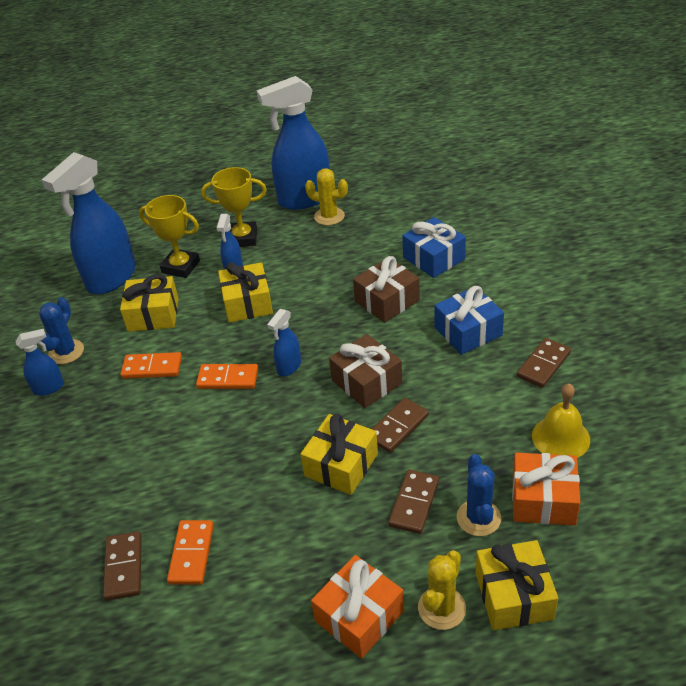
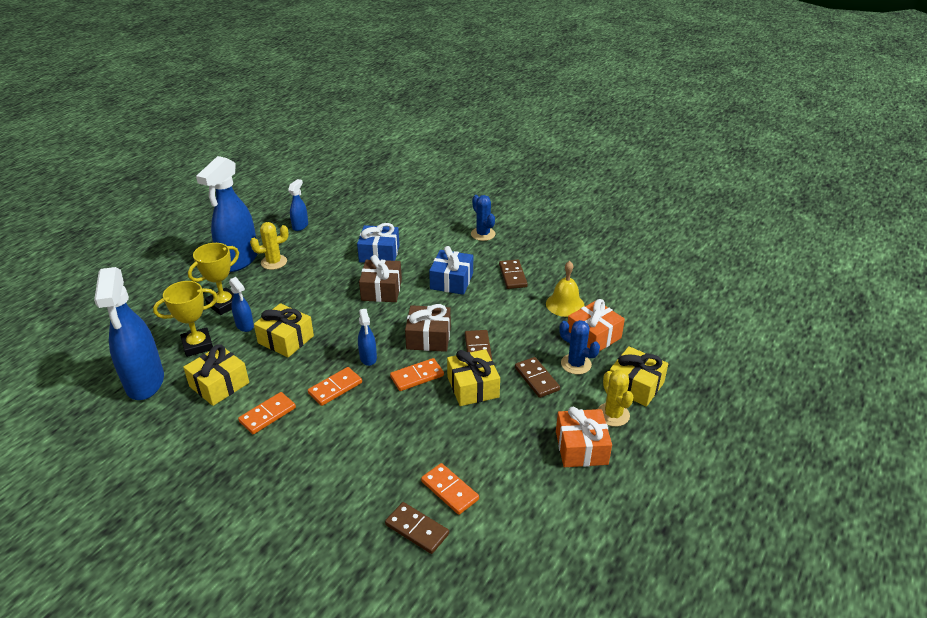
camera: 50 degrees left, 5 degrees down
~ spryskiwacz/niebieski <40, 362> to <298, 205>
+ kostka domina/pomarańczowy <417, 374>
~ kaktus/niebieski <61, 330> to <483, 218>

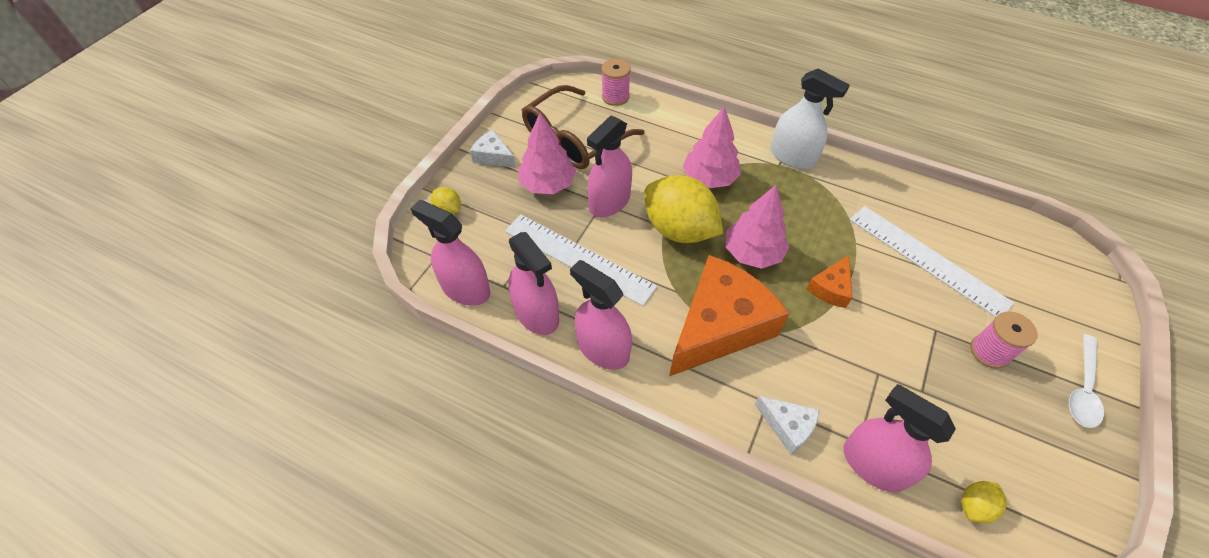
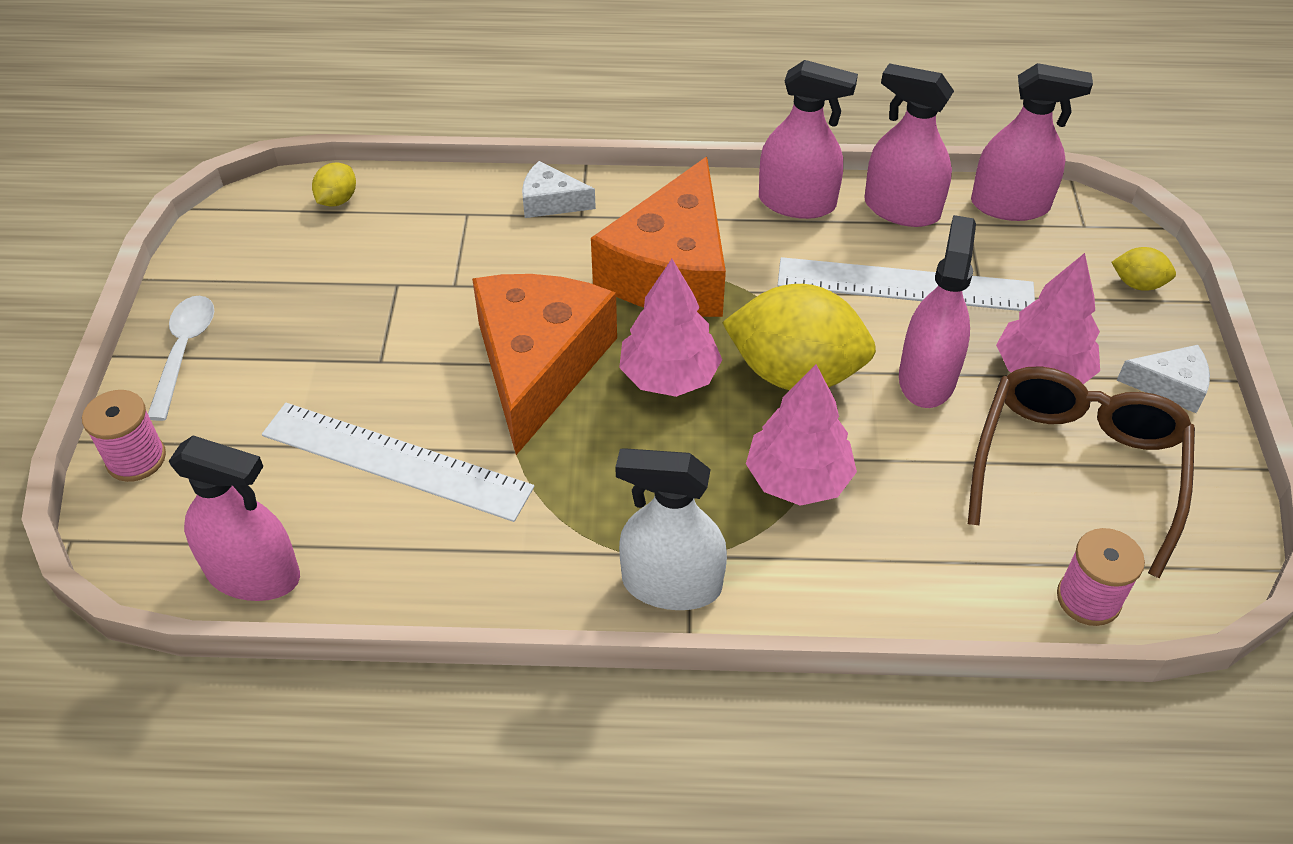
camera: 155 degrees right, 5 degrees down
~ szpulka/różowy <1003, 340> to <124, 436>
~ spryskiwacz/różowy <899, 438> to <234, 518>
~ ser/pomarańczowy <829, 281> = <544, 364> x2.23

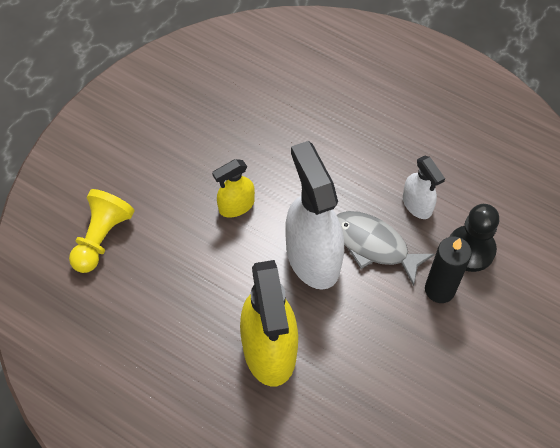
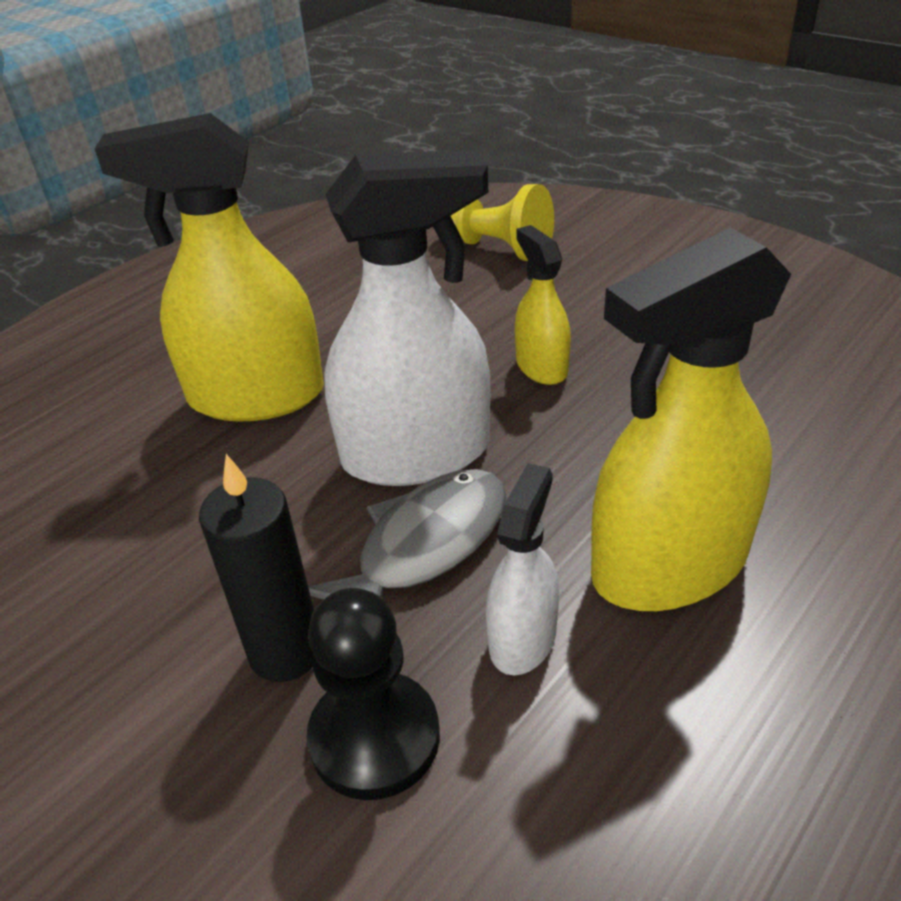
camera: 100 degrees right, 20 degrees down
~ spryskiwacz/biały <424, 187> = <522, 569> 135 degrees clockwise
+ spryskiwacz/żółty <691, 419>

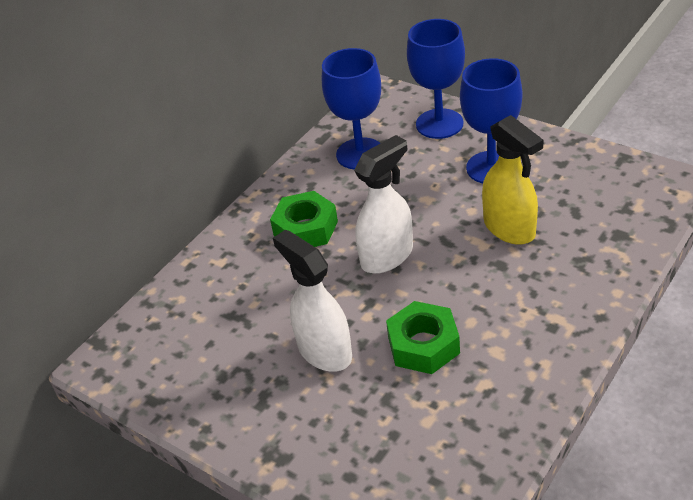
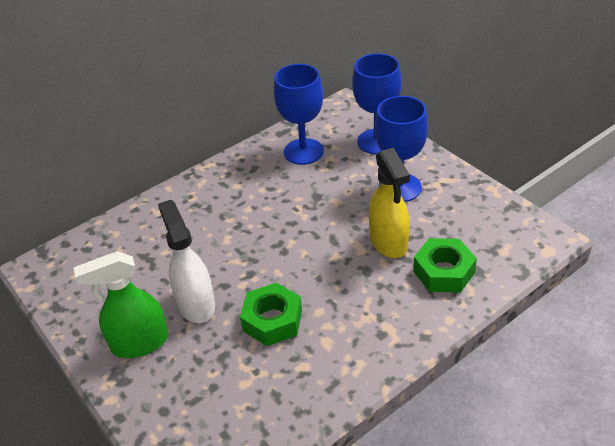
camera: 15 degrees right, 0 degrees up
+ spryskiwacz/zielony <121, 304>
~ nakrętka/zielony <304, 219> to <445, 265>
- spryskiwacz/biały <383, 204>

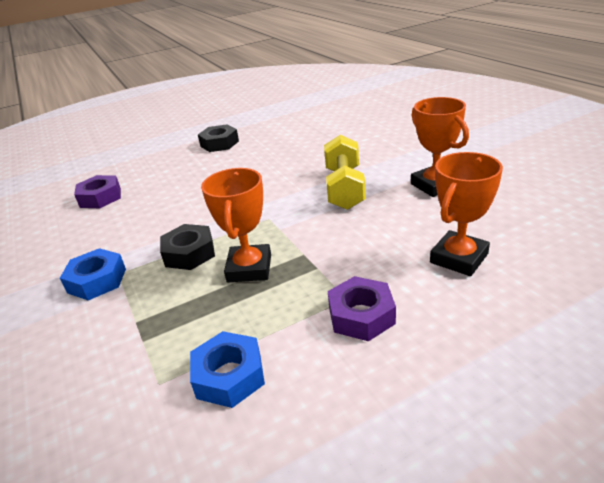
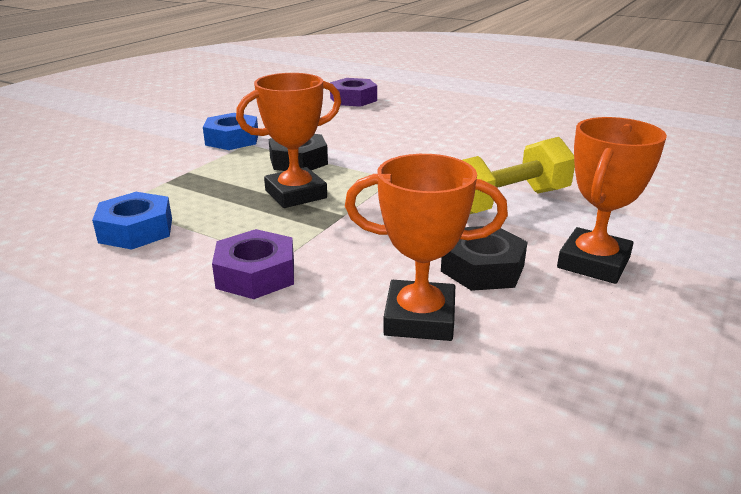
camera: 55 degrees right, 5 degrees down
~ nakrętka/czarny <218, 138> to <484, 258>

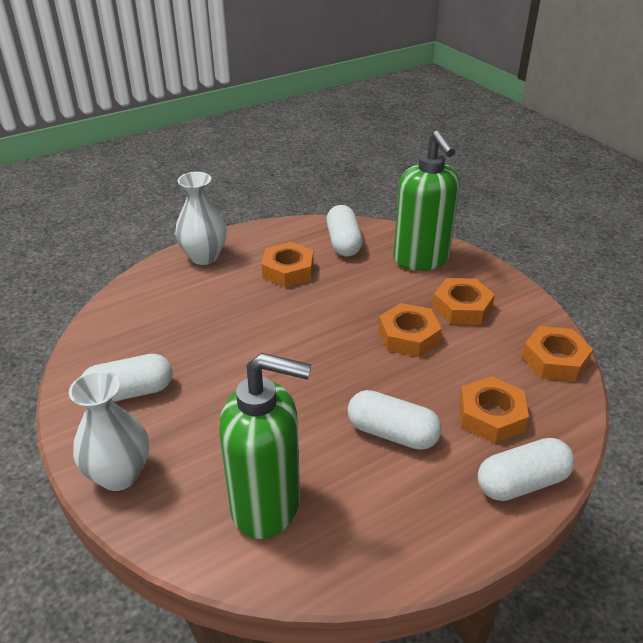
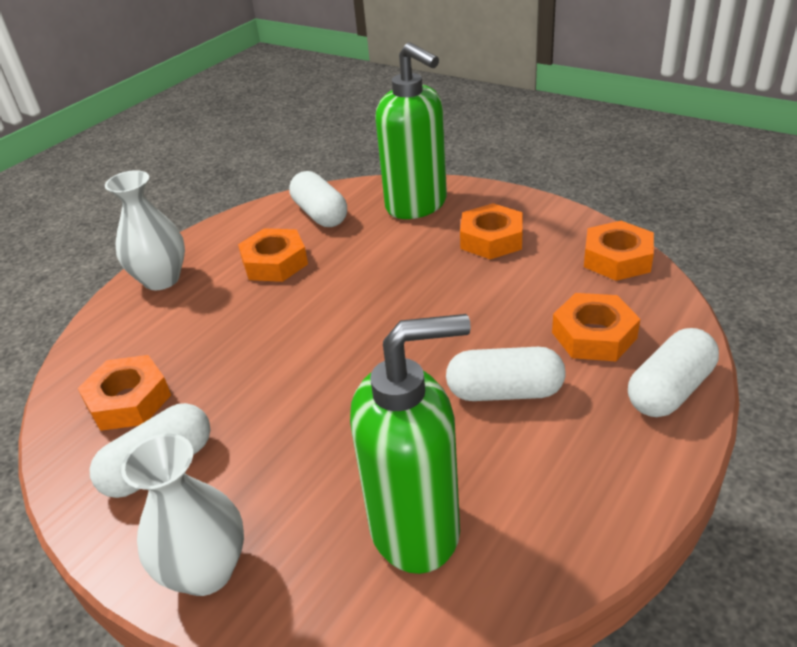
camera: 20 degrees left, 0 degrees up
~ nakrętka/pomarańczowy <410, 330> to <124, 393>

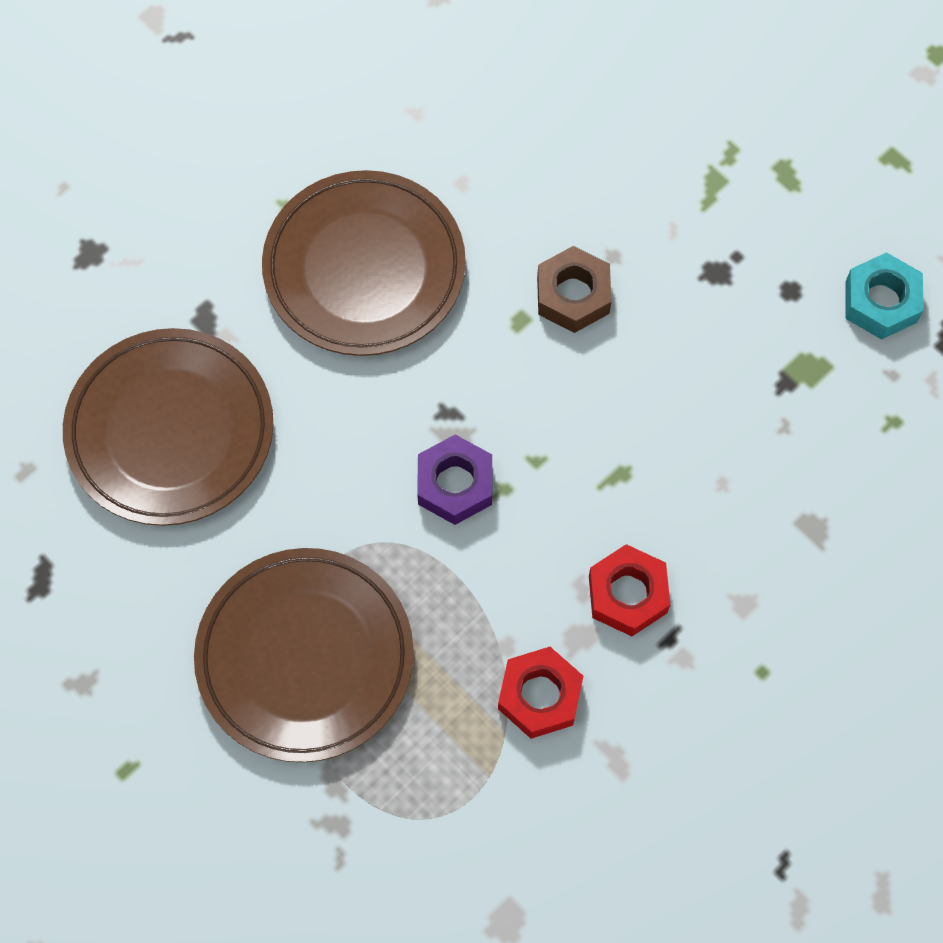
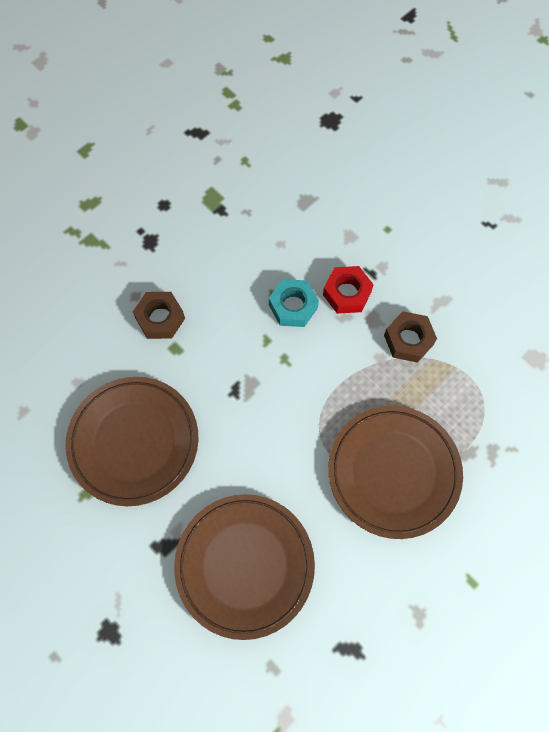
camera: 90 degrees left, 0 degrees up
~ nakrętka/turkusowy <884, 296> to <294, 303>
~ nakrętka/czerwony <540, 693> to nakrętka/brązowy <410, 337>
- nakrętka/fioletowy <454, 479>

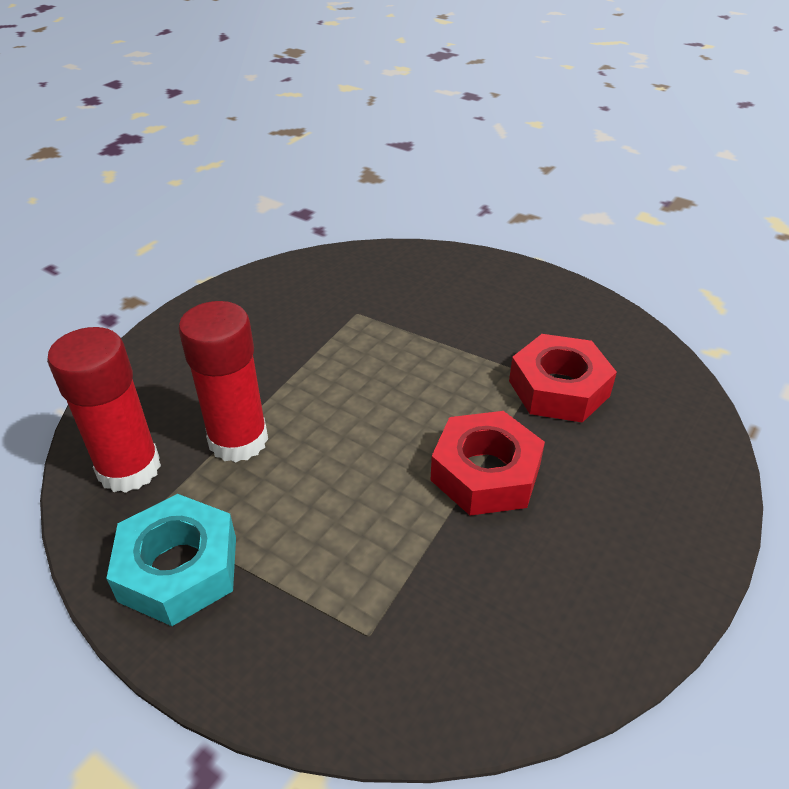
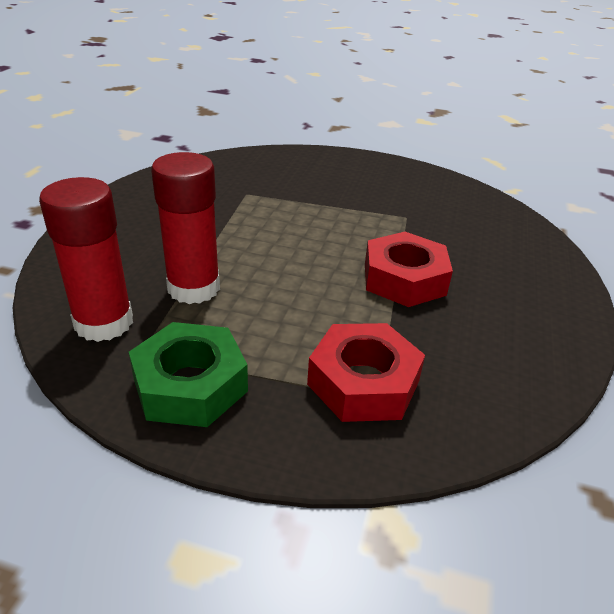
camera: 20 degrees left, 5 degrees down
~ nakrętka/turkusowy <171, 560> to nakrętka/zielony <188, 374>
~ nakrętka/czerwony <563, 378> to <366, 372>

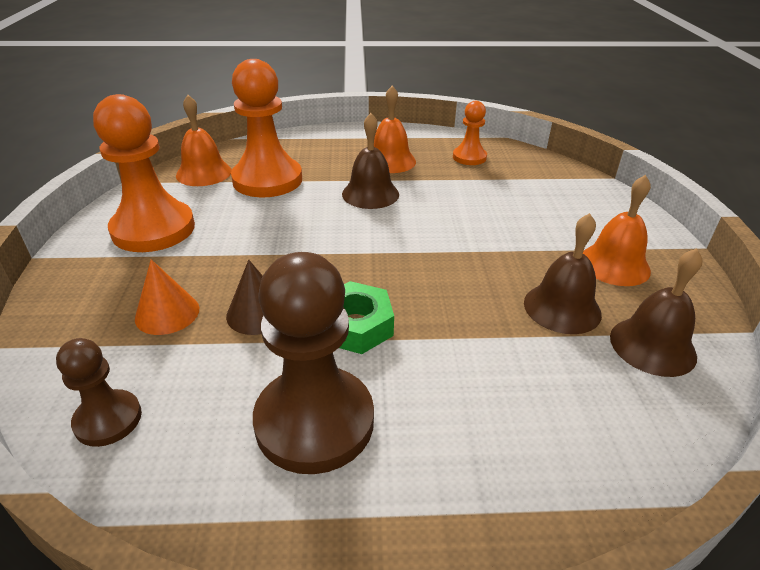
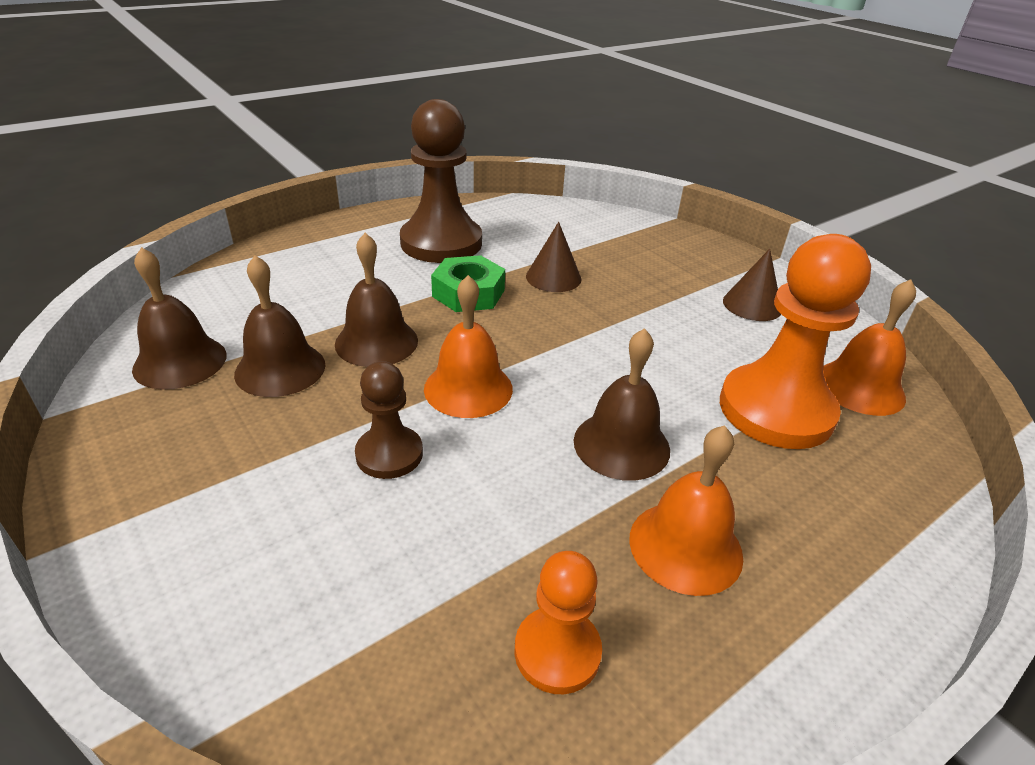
camera: 145 degrees right, 0 degrees up
+ dzwonek/brązowy <376, 300>
~ pionek/brązowy <99, 392> to <389, 420>
~ dzwonek/pomarańczowy <617, 230> to <468, 346>
~ pionek/pomarańczowy <144, 173> to stożek/brązowy <752, 285>
- stożek/pomarańczowy <167, 297>

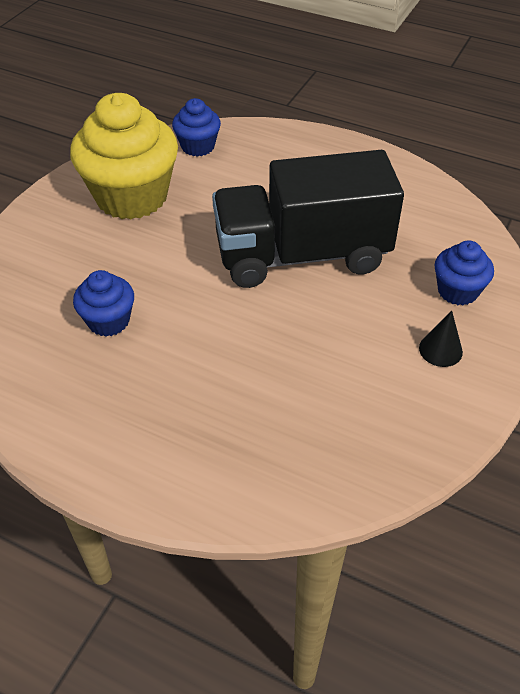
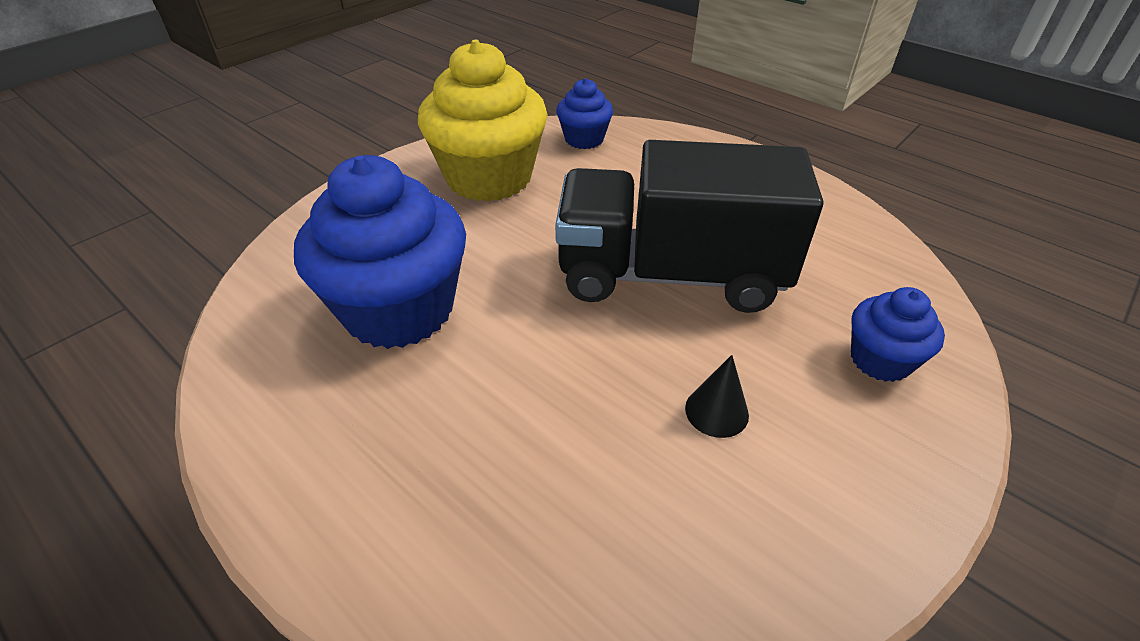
camera: 15 degrees right, 5 degrees down
~ muffinka/niebieski <103, 303> = <380, 252> x2.00
~ stożek/czarny <441, 339> to <717, 396>

